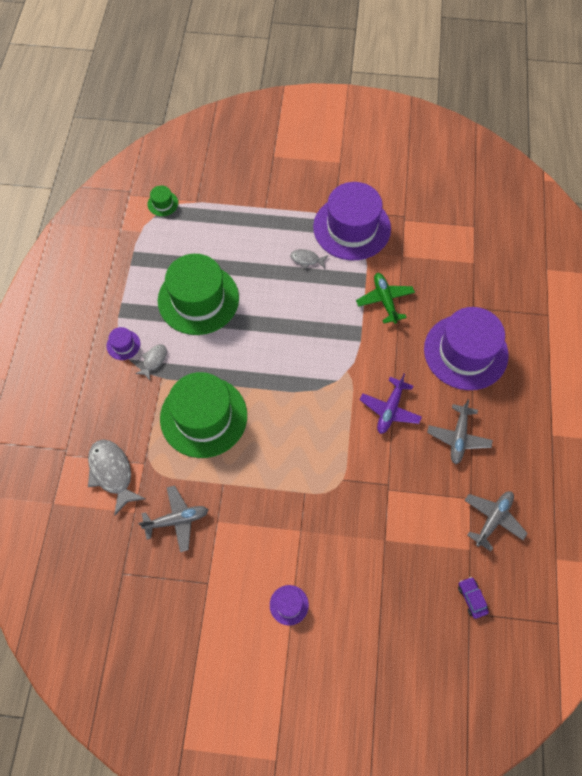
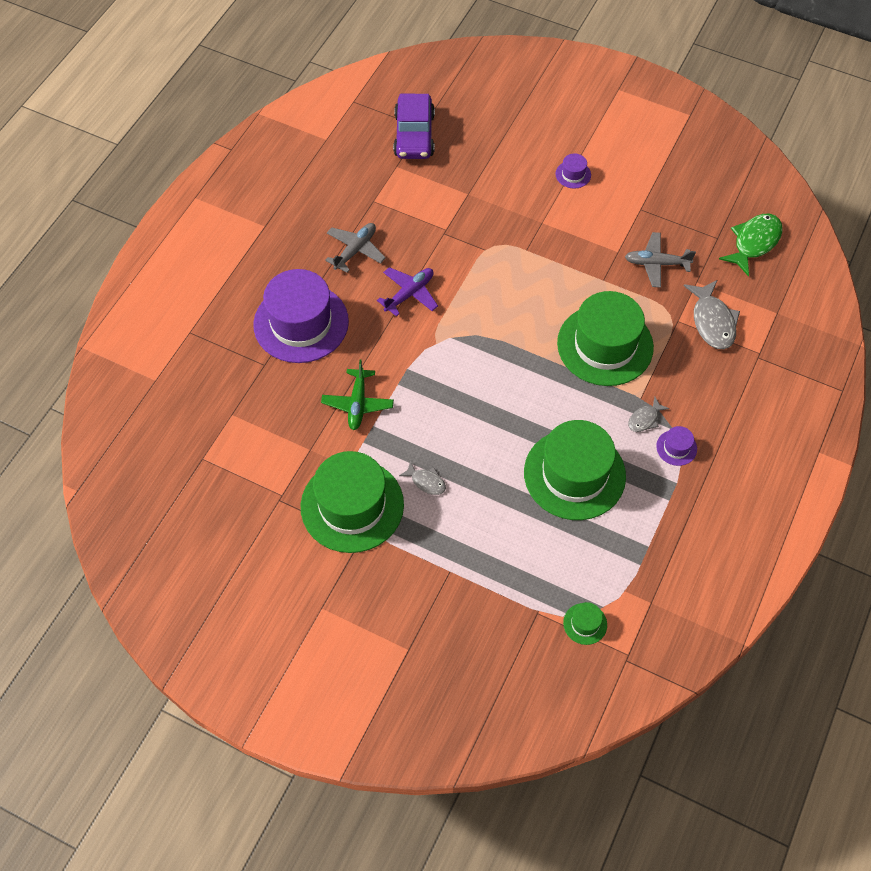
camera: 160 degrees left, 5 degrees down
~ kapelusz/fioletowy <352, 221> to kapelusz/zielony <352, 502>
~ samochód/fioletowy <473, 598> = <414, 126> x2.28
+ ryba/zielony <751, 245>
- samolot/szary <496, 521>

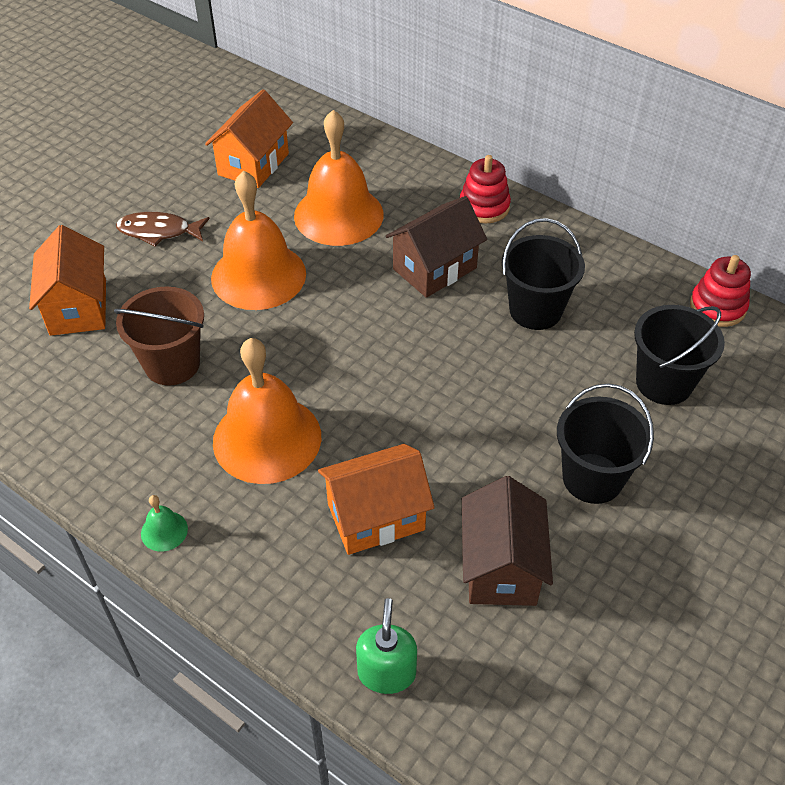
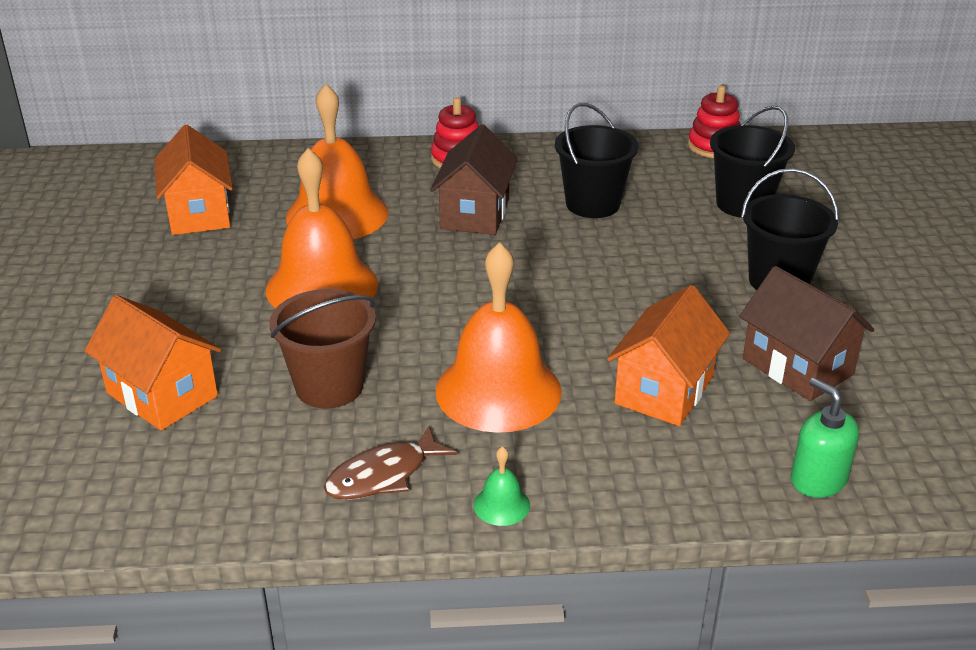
camera: 40 degrees left, 15 degrees down
~ ryba/brązowy <162, 229> to <390, 463>

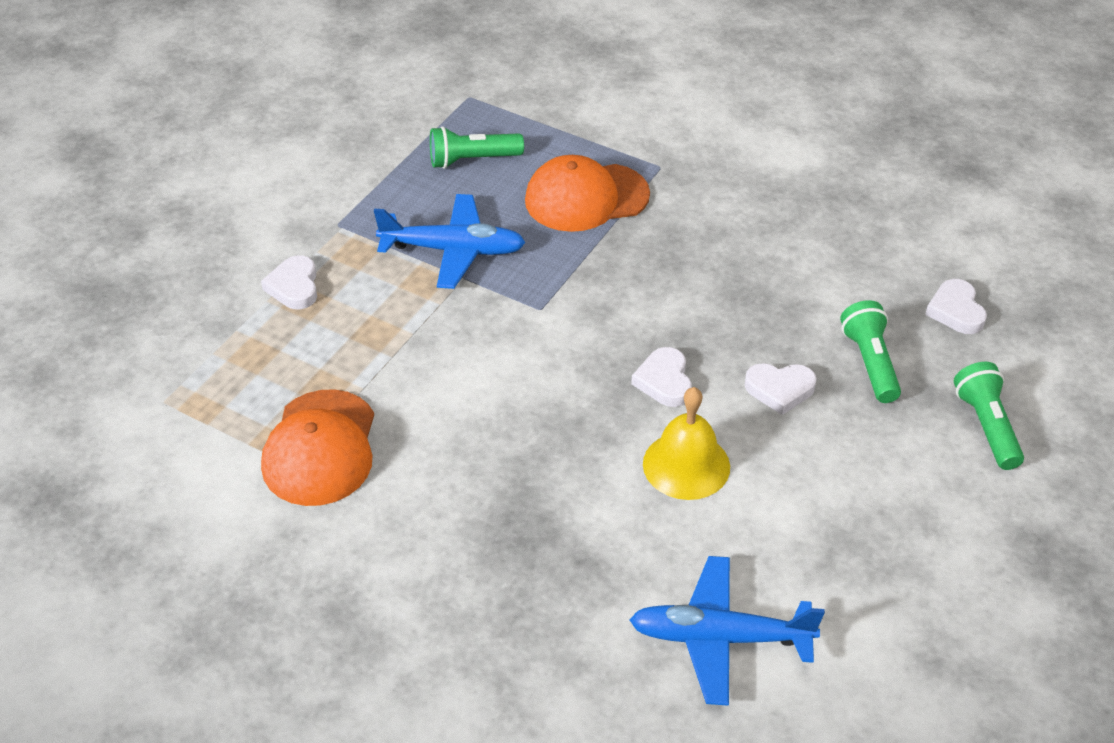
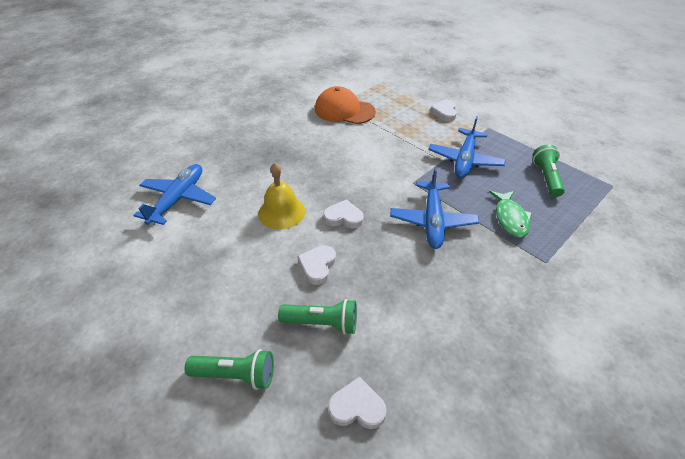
camera: 105 degrees right, 0 degrees up
+ samolot/niebieski <434, 208>
~ serce/biały <289, 282> = <443, 111> 90 degrees counterclockwise
~ czapka/pomarańczowy <587, 193> to ryba/zielony <510, 214>

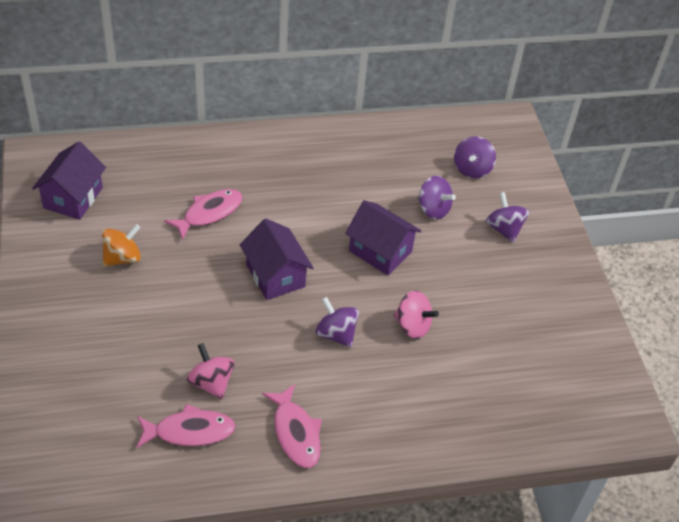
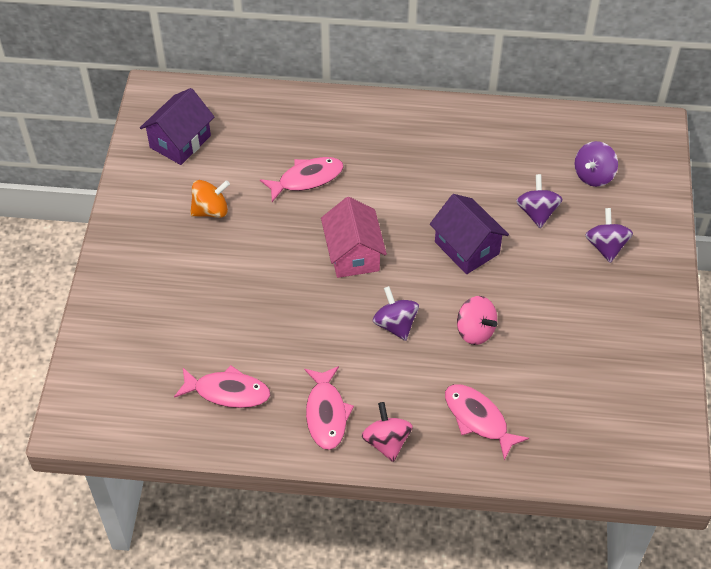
camera: 20 degrees right, 5 degrees up
~ domek/fioletowy <276, 259> to domek/różowy <354, 237>
~ bączek/różowy <211, 371> to <387, 432>
+ ryba/różowy <487, 422>
~ bączek/fioletowy <437, 197> = <539, 201> 150 degrees counterclockwise

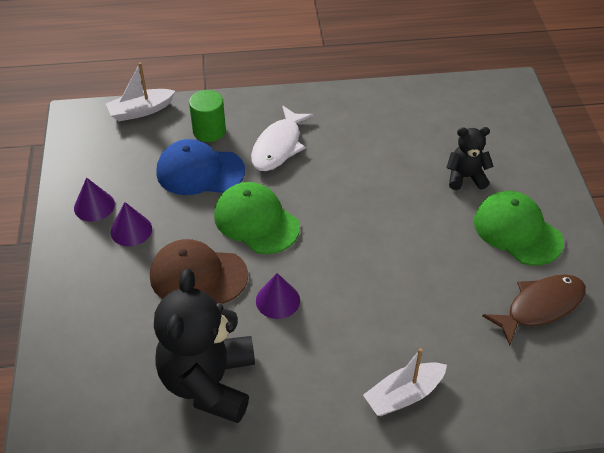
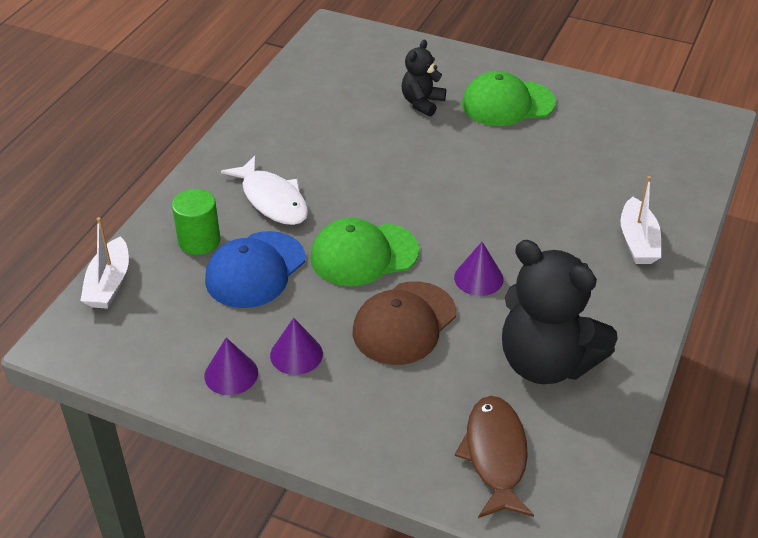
camera: 60 degrees left, 5 degrees down
~ ryba/brązowy <534, 310> to <494, 457>

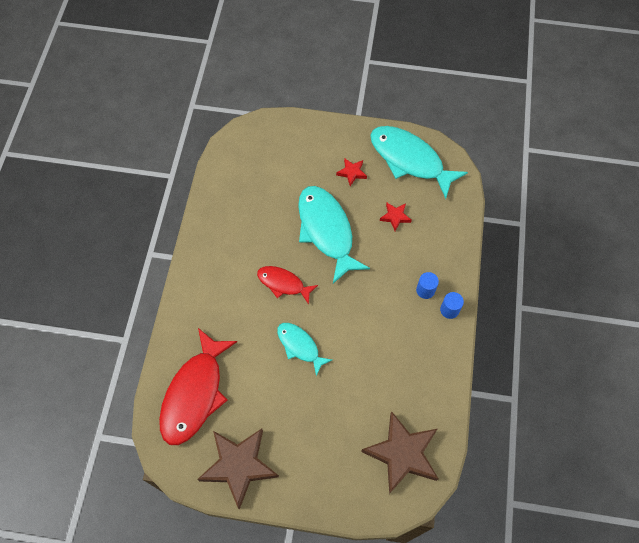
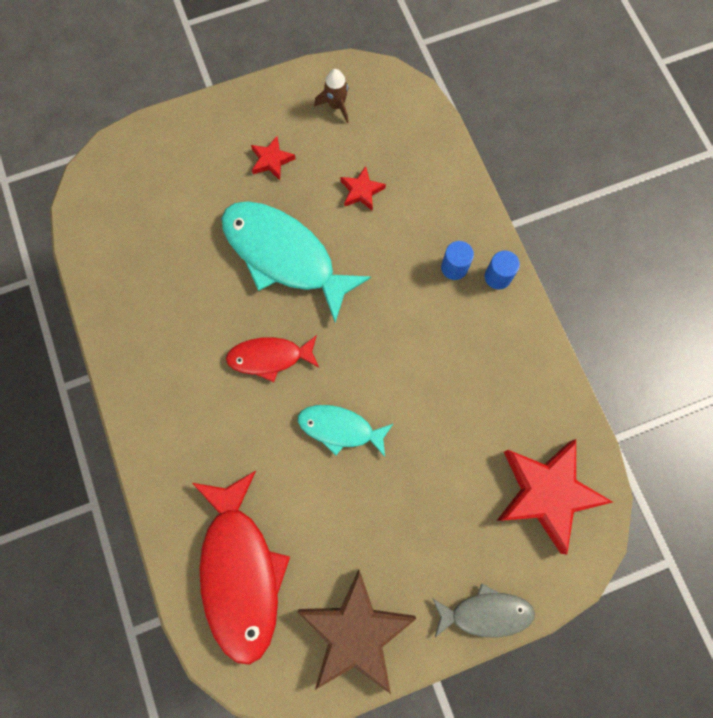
camera: 30 degrees left, 10 degrees up
~ ryba/turkusowy <419, 162> to rakieta/brązowy <331, 96>
+ ryba/szary <483, 610>
~ gwiazda/brązowy <399, 453> to gwiazda/czerwony <555, 497>

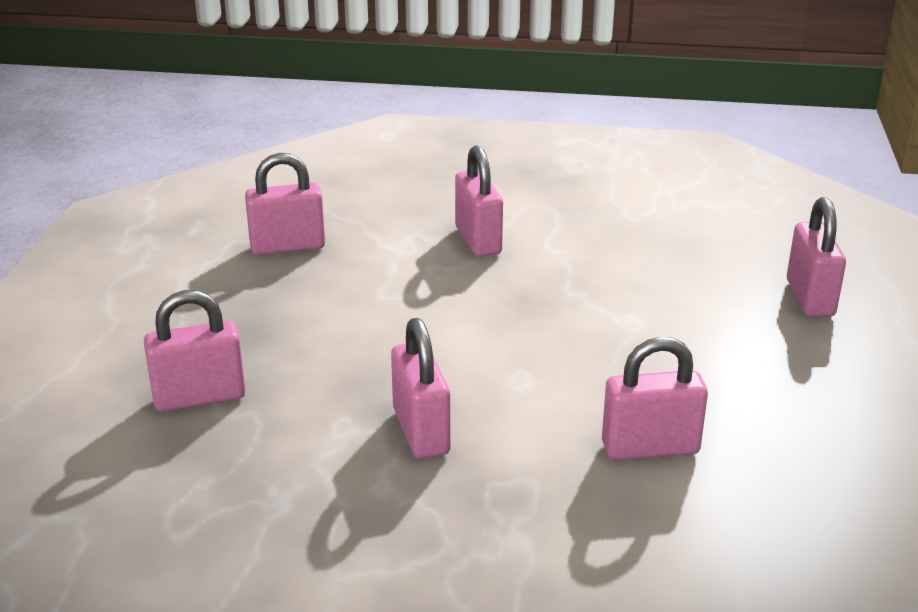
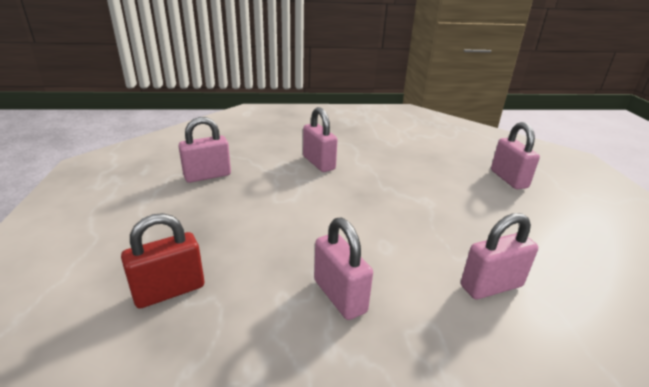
camera: 15 degrees left, 0 degrees up
~ kłódka/różowy <195, 351> to kłódka/czerwony <162, 260>

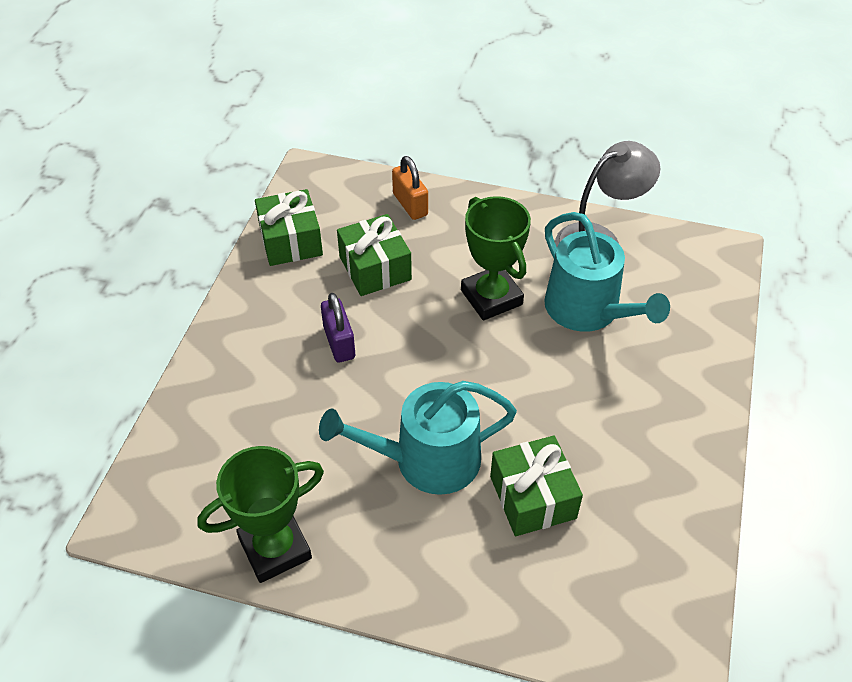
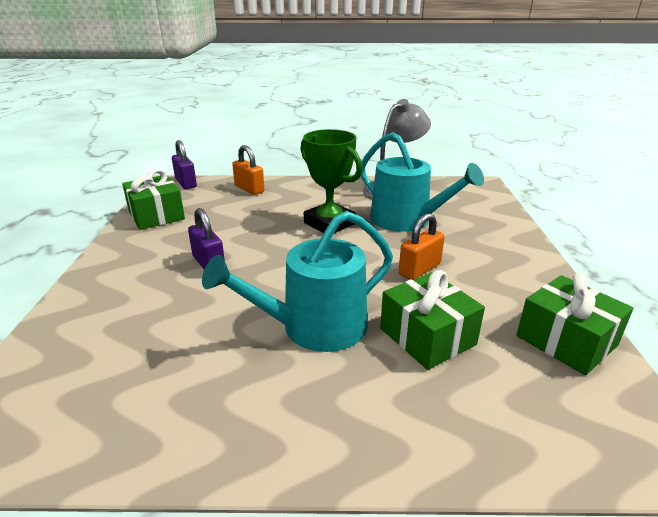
camera: 15 degrees left, 20 degrees down
+ kłódka/fioletowy <184, 164>
+ kłódka/pomarańczowy <422, 246>
~ prezent/zielony <374, 255> to <574, 324>
- puchar/zielony <260, 514>

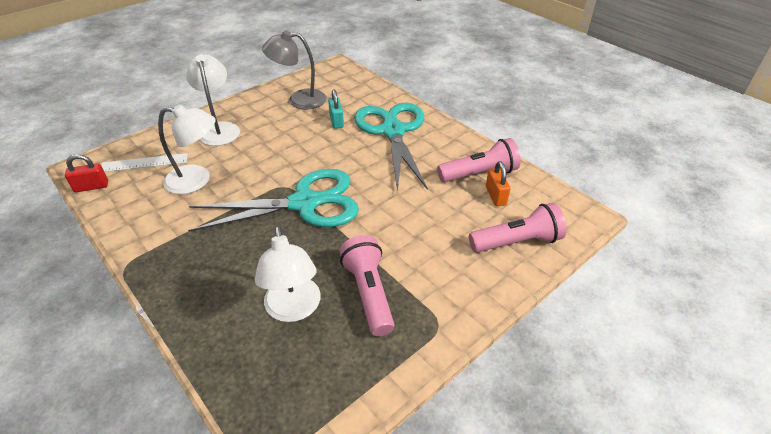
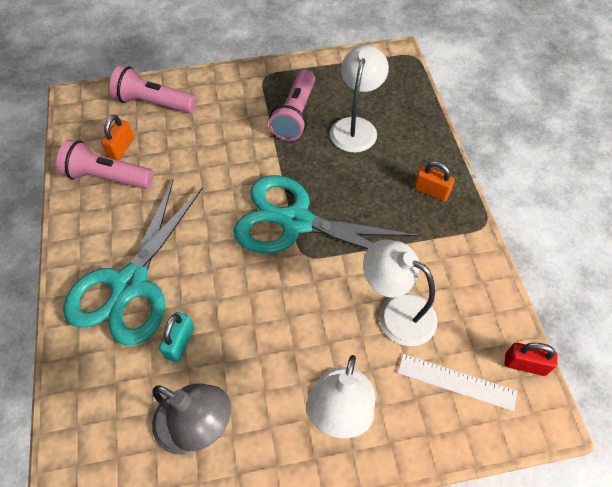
camera: 150 degrees left, 15 degrees up
+ kłódka/pomarańczowy <434, 181>

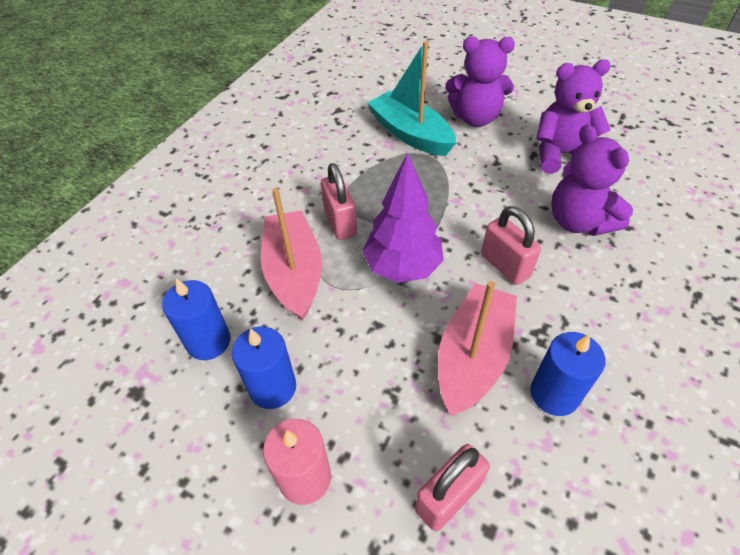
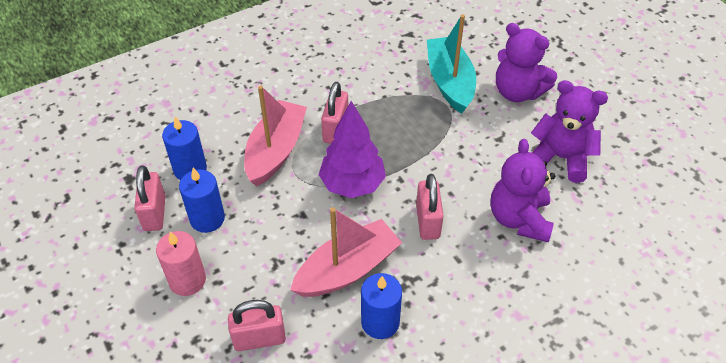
camera: 30 degrees right, 0 degrees up
+ kłódka/różowy <150, 198>

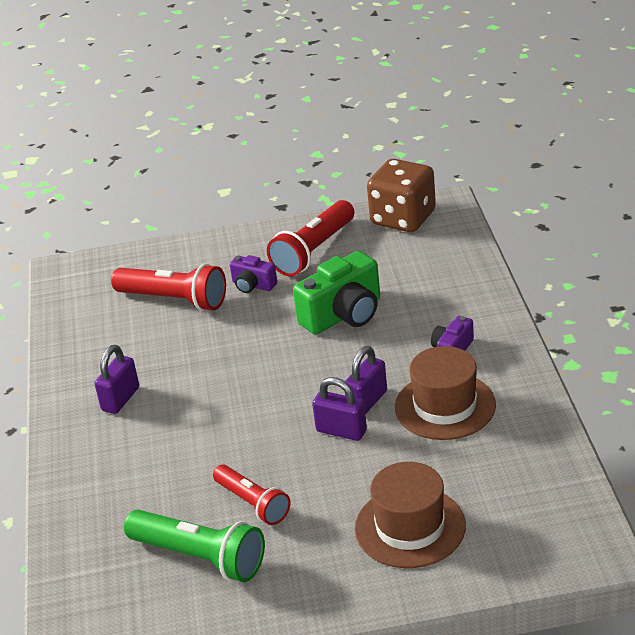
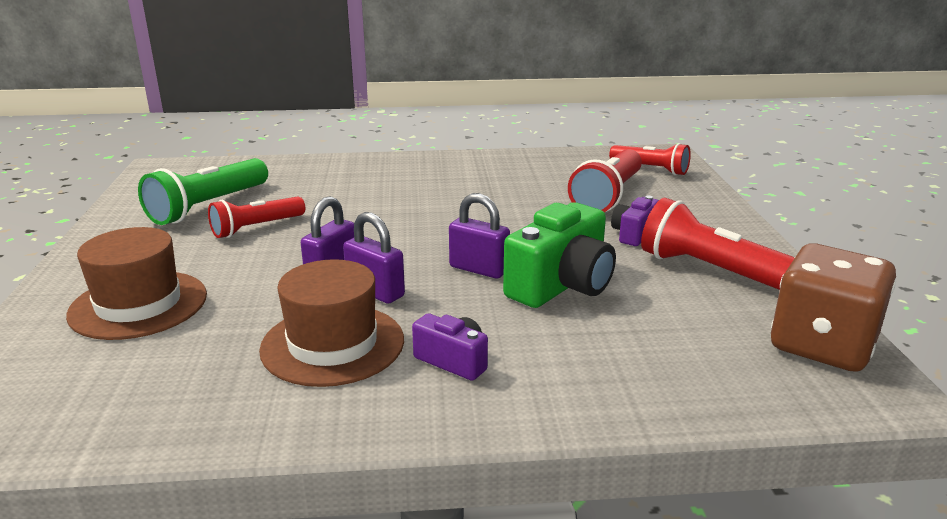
camera: 90 degrees right, 10 degrees down
~ kłódka/fioletowy <116, 379> to <479, 236>
~ aparat fotograficzny/zielony <336, 292> = <559, 255> 105 degrees counterclockwise
+ latarka/czerwony <650, 159>

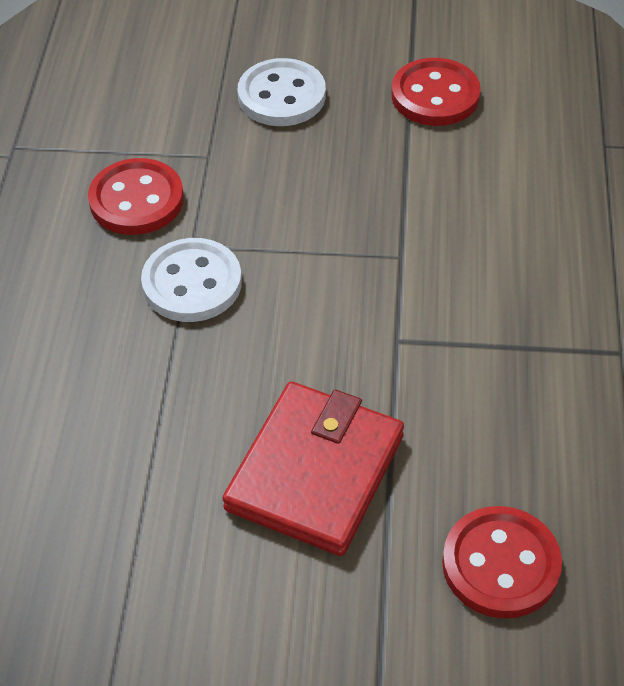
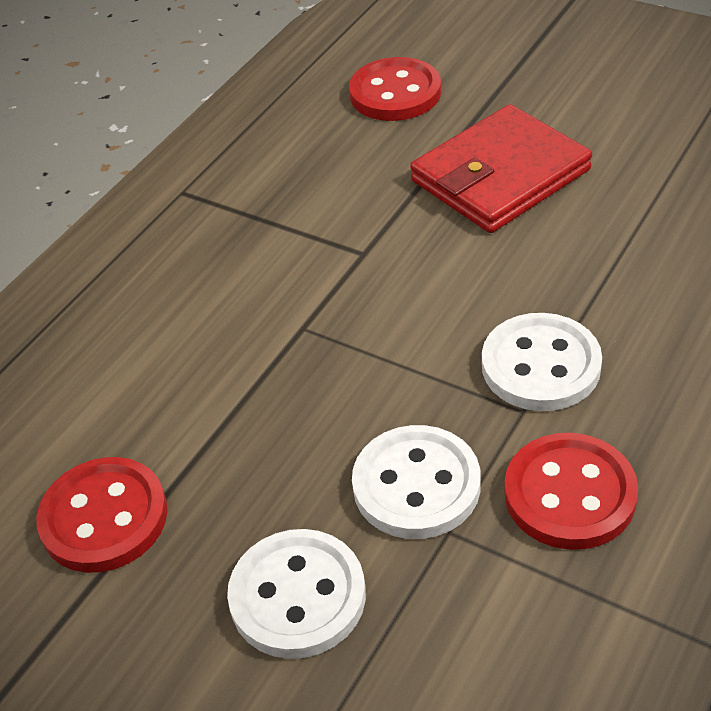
camera: 150 degrees left, 5 degrees down
+ guzik/biały <416, 482>

